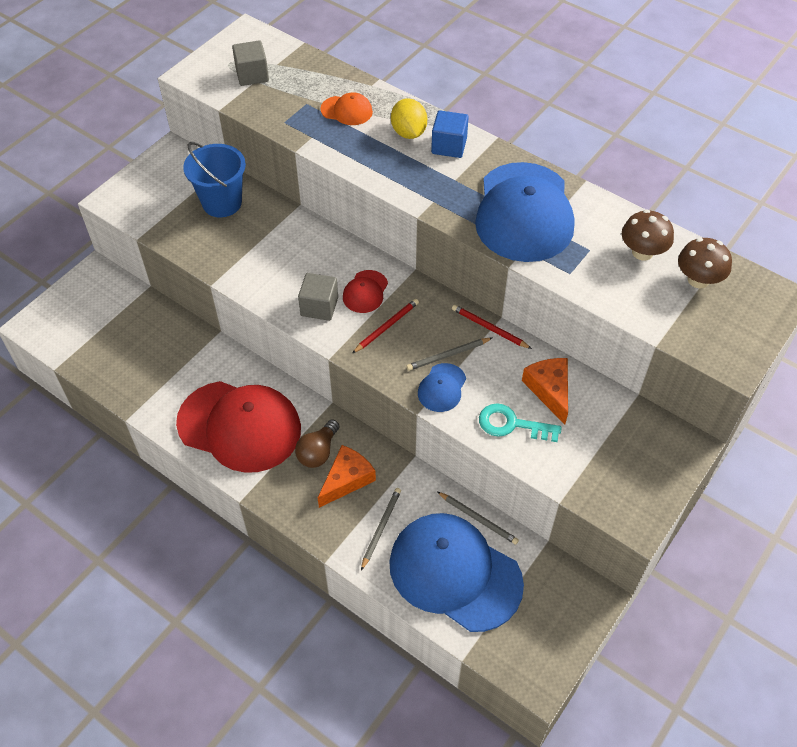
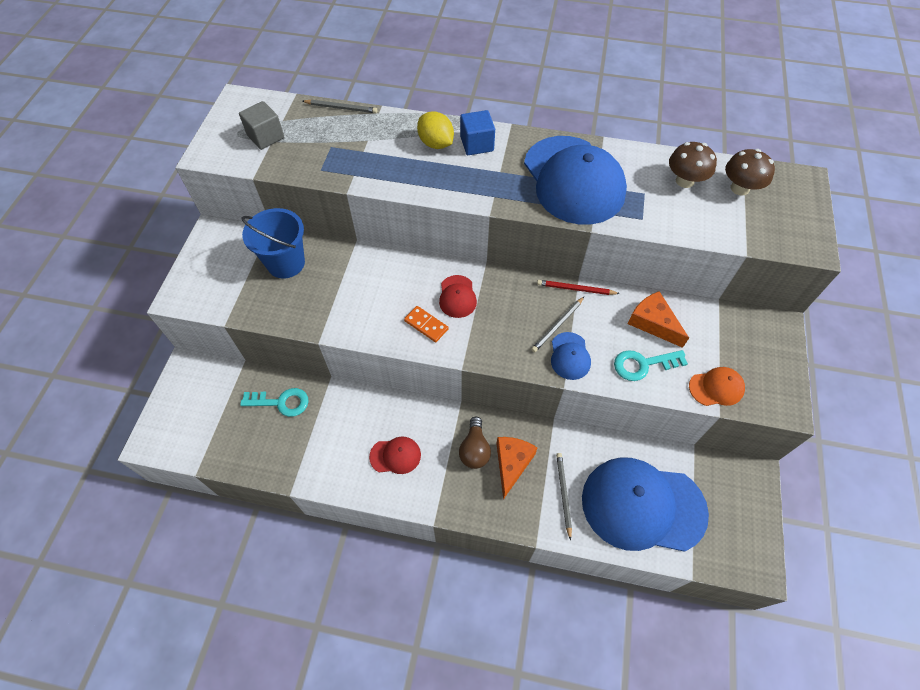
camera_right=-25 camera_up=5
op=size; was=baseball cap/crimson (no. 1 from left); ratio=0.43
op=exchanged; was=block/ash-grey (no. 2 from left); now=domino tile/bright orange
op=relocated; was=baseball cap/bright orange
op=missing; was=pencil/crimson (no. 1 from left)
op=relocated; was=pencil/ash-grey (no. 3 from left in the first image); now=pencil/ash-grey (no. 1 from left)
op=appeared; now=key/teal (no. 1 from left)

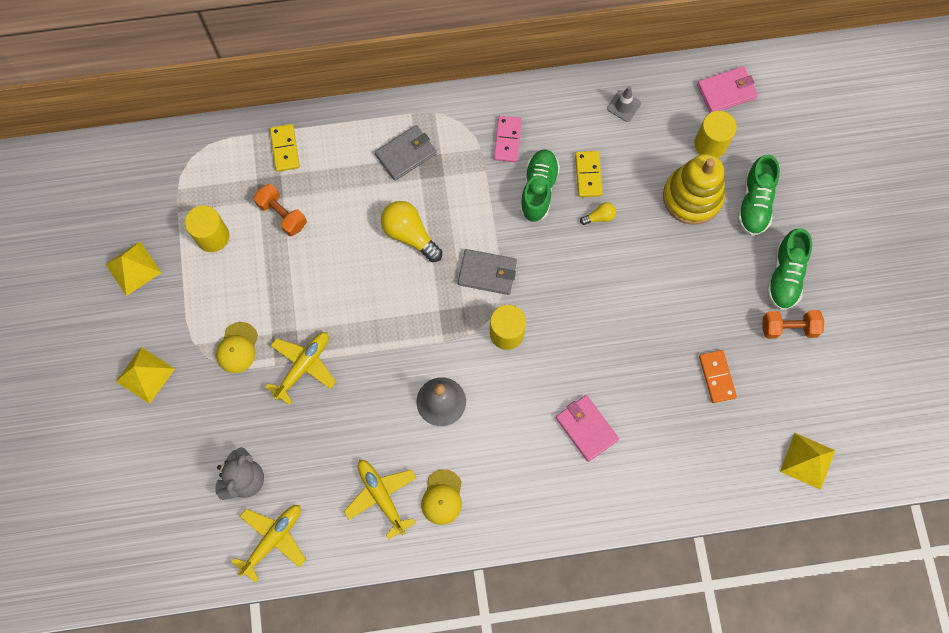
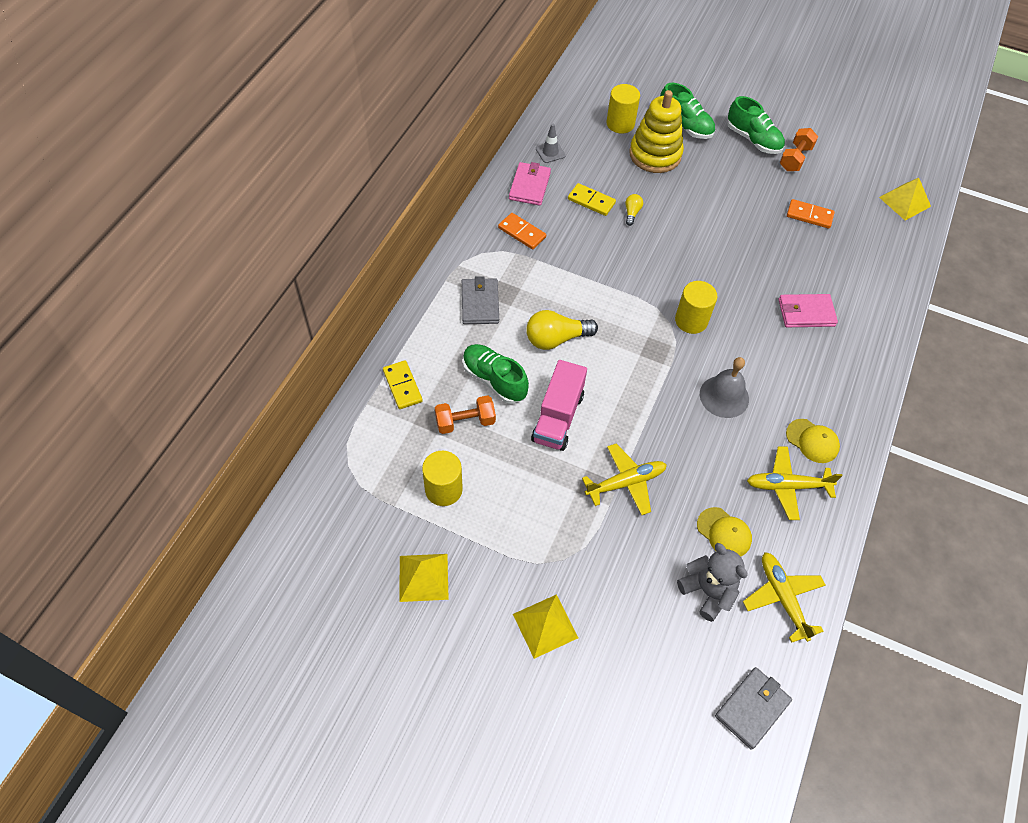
camera_right=-60 camera_up=-15
op=relocated; was=baseball cap/golden (no. 1 from left)
op=spun; was=aeroplane/golden (no. 2 from left in the first image); clockwise=90
op=spun; was=domino tile/golden (no. 1 from left); clockwise=45
op=relocated; was=billfold/ash-grey (no. 2 from left)
op=colour; was=domino tile/pink; now=domino tile/bright orange (no. 1 from left)
op=relocated; was=shoe/green (no. 1 from left)
op=relocated; was=billfold/pink (no. 2 from left in the first image); now=billfold/pink (no. 1 from left)
op=appeared; now=toy truck/pink

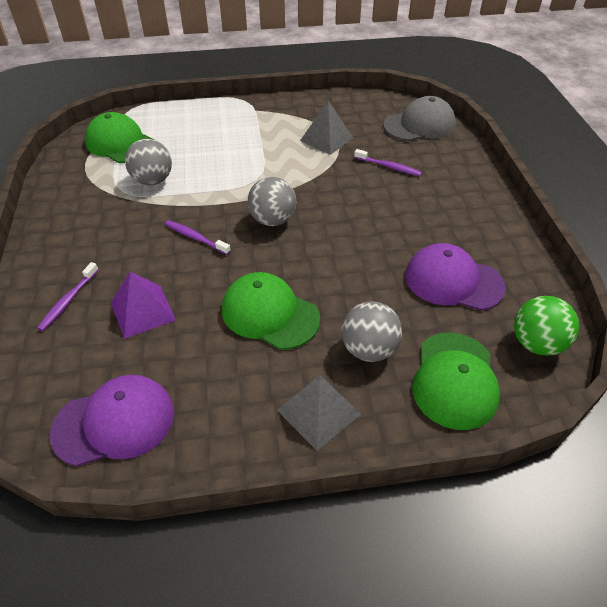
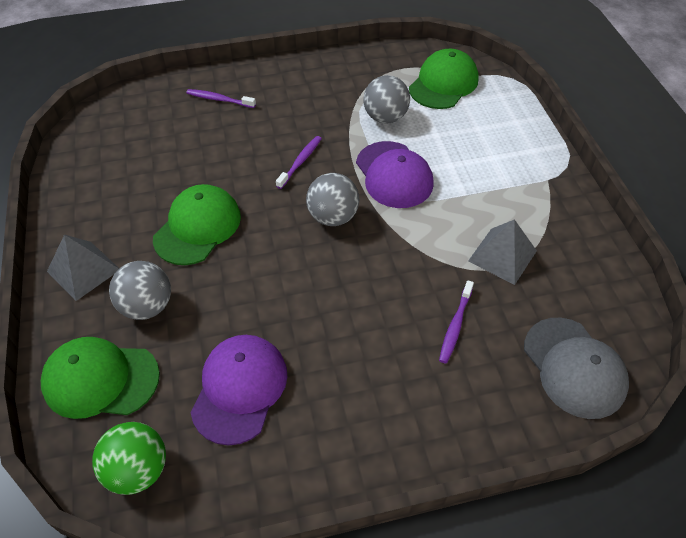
camera_right=85 camera_up=5
op=relocated; was=baseball cap/violet (no. 1 from left in the first image); now=baseball cap/violet (no. 2 from left)
op=missing; was=solid pyramid/violet

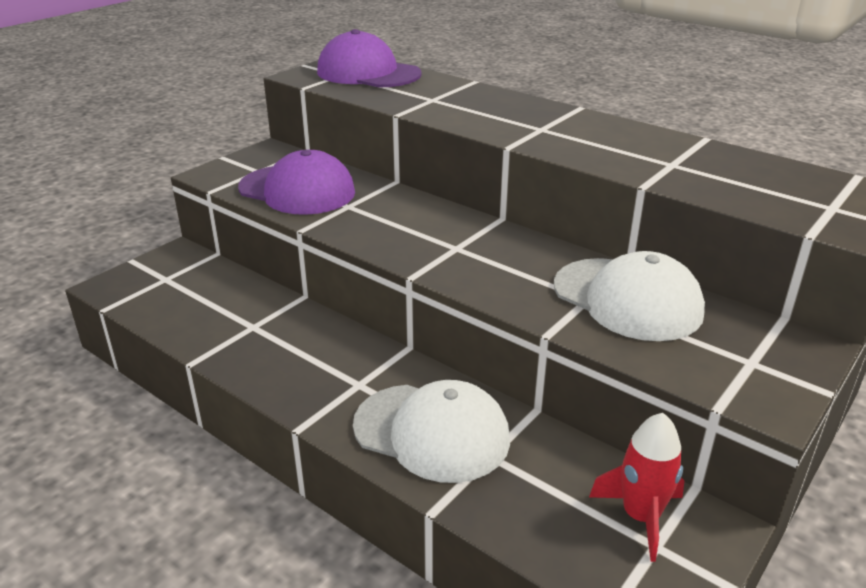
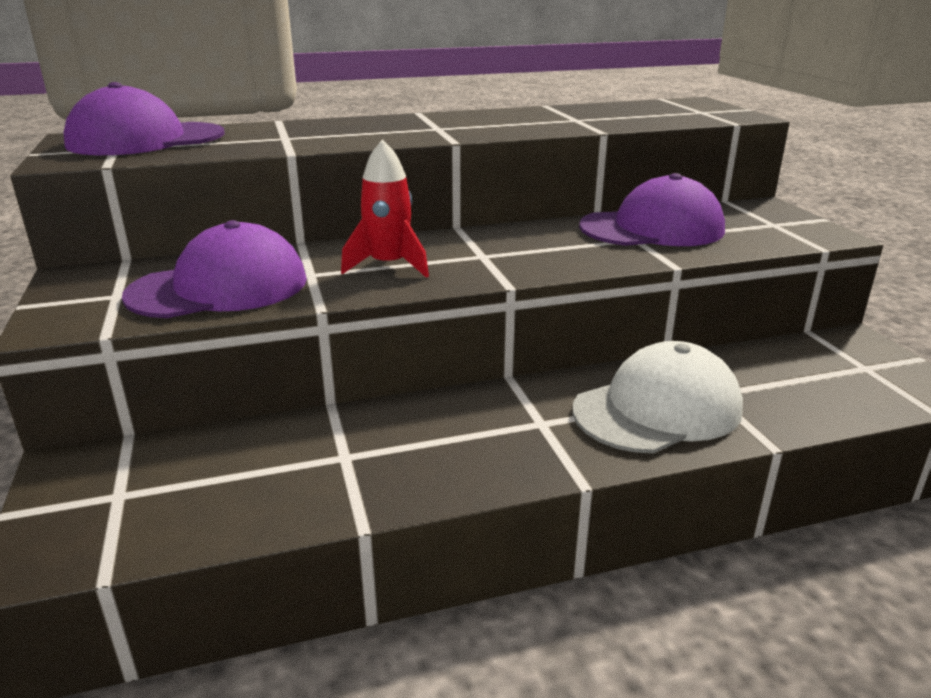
camera_right=-55 camera_up=-5
op=colour; was=baseball cap/snow-white (no. 2 from left); now=baseball cap/violet (no. 3 from left)
op=relocated; was=rocket/crimson

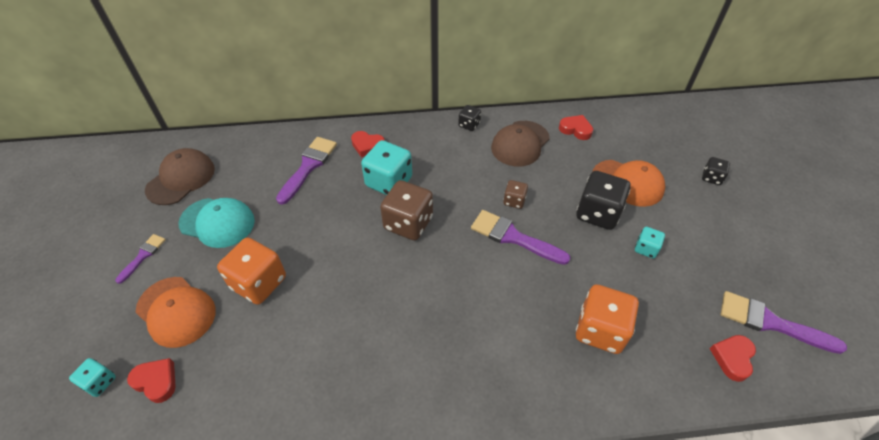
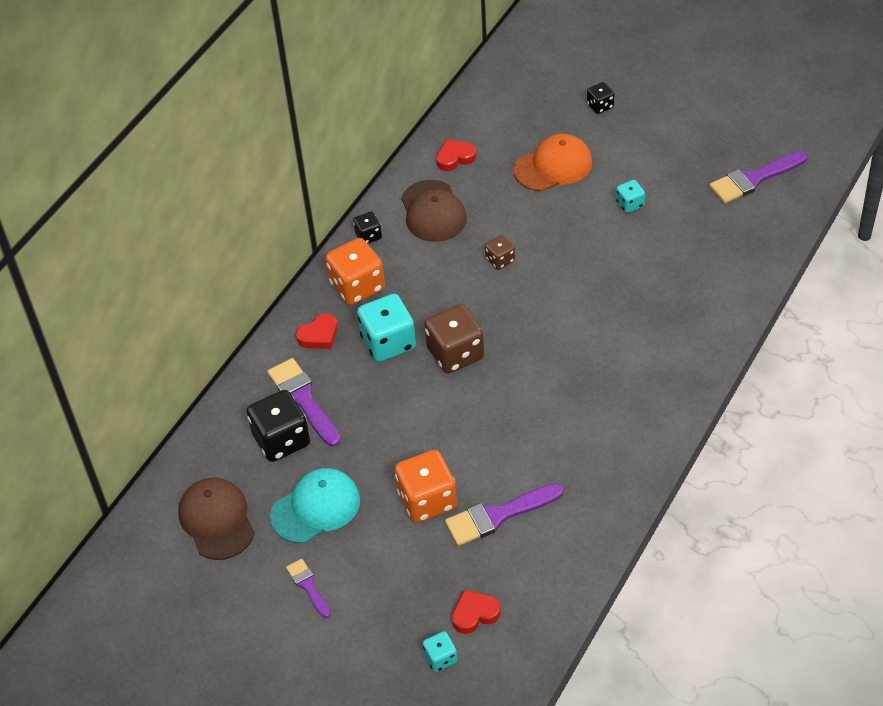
camera_right=-50 camera_up=0
op=missing; was=baseball cap/bright orange (no. 1 from left)
op=relocated; was=paintbrush/violet (no. 3 from left)
op=relocated; was=game die/black (no. 2 from left in the first image); now=game die/black (no. 1 from left)
op=relocated; was=game die/bright orange (no. 2 from left in the first image); now=game die/bright orange (no. 1 from left)
op=missing; was=heart shape/crimson (no. 4 from left)

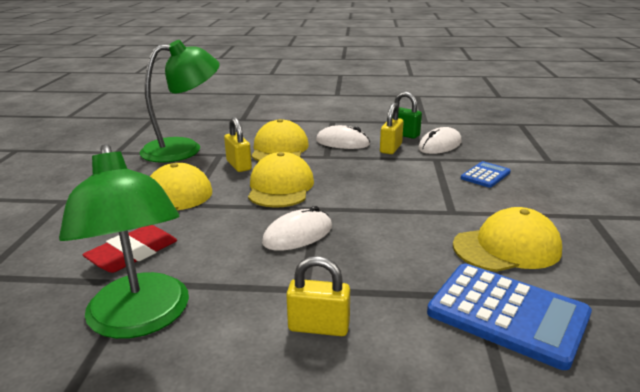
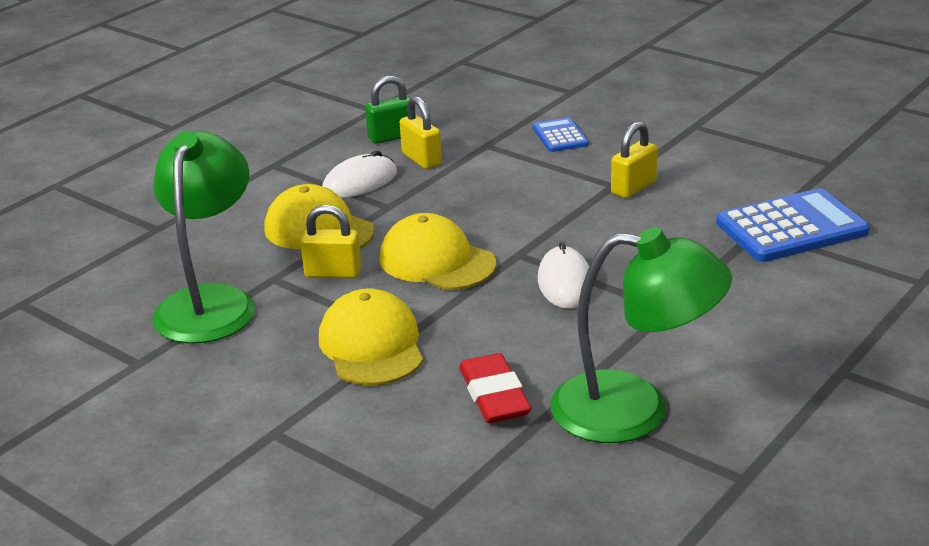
camera_right=-55 camera_up=5
op=relocated; was=padlock/golden (no. 2 from left in the first image); now=padlock/golden (no. 3 from left)
op=missing; was=mouse/snow-white (no. 3 from left)
op=missing; was=baseball cap/golden (no. 4 from left)

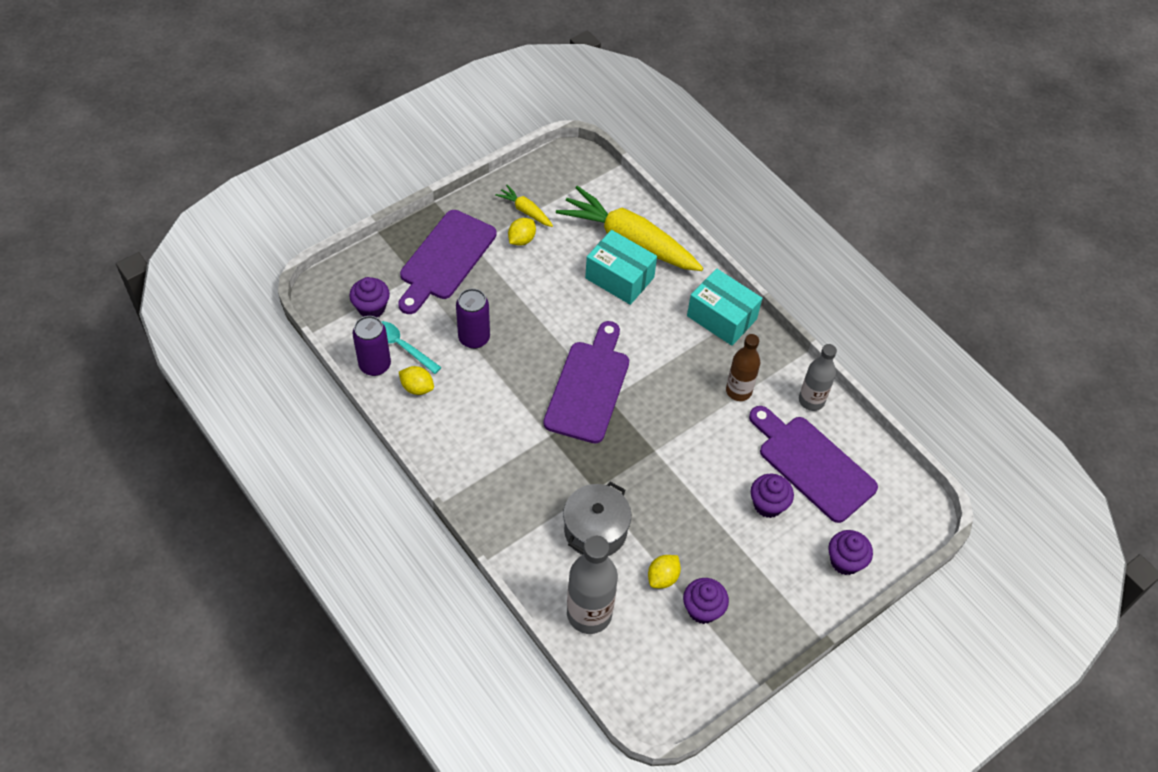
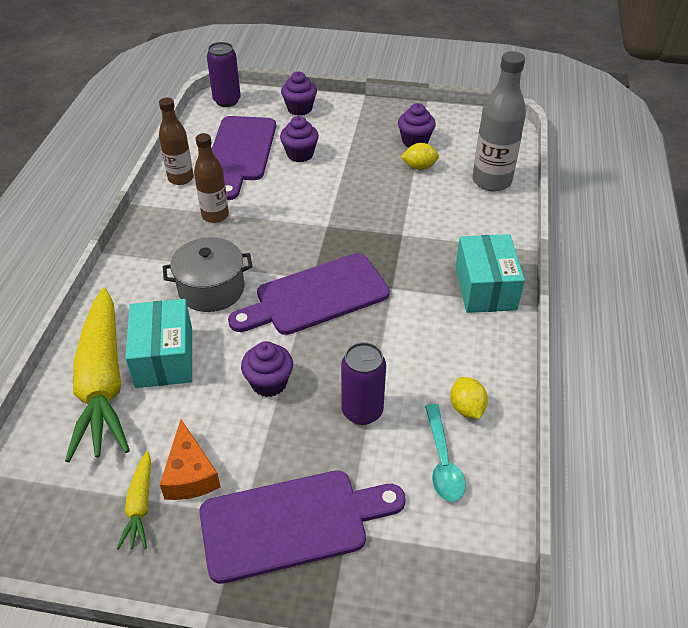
camera_right=-130 camera_up=-10
op=relocated; was=muffin/violet (no. 1 from left)
op=relocated; was=soda can/violet (no. 1 from left)
op=exchanged; was=lemon/golden (no. 2 from left); now=piece of cheese/bright orange
op=relocated; was=stockpot/ash-grey
op=relocated; was=box/teal (no. 2 from left)
op=colour; was=flask/ash-grey (no. 2 from left); now=flask/brown (no. 1 from left)

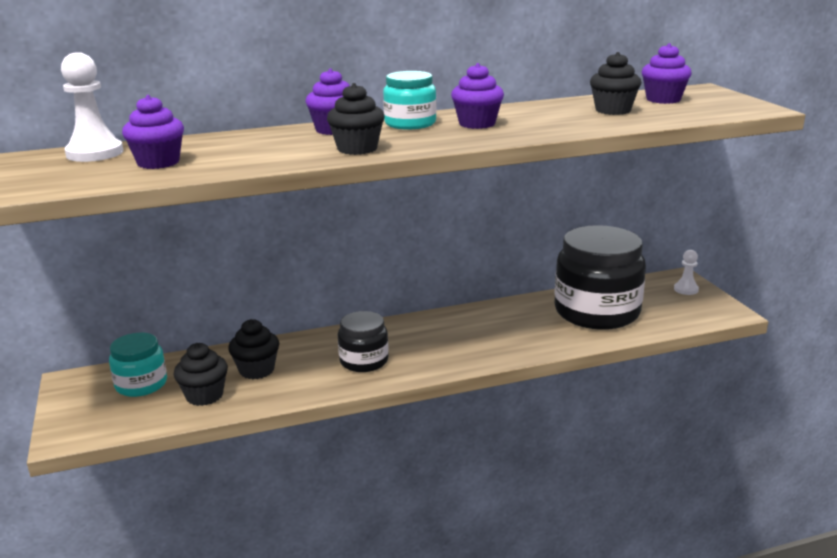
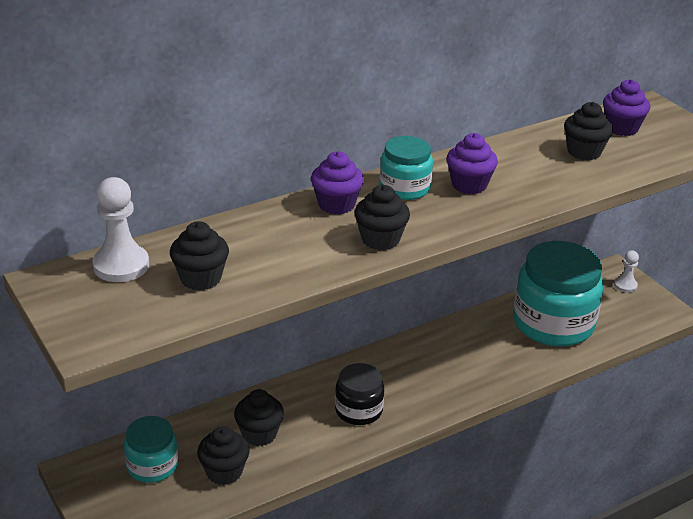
camera_right=-15 camera_up=10
op=colour; was=muffin/violet (no. 1 from left); now=muffin/black (no. 1 from left)
op=colour; was=jar/black (no. 2 from left); now=jar/teal (no. 3 from left)

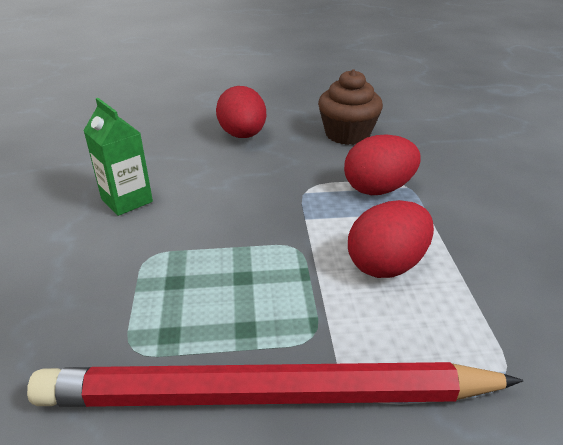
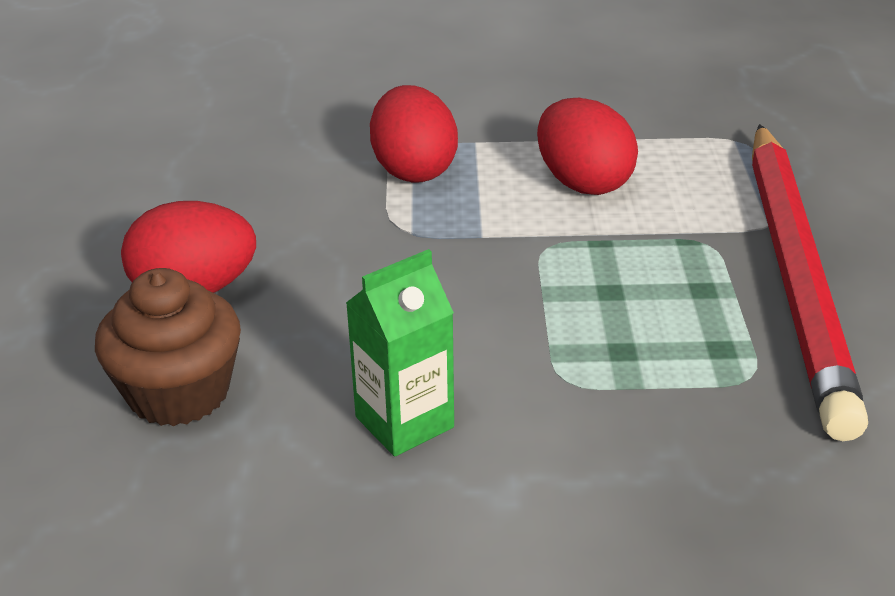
camera_right=-85 camera_up=0
op=relocated; was=muffin/brown

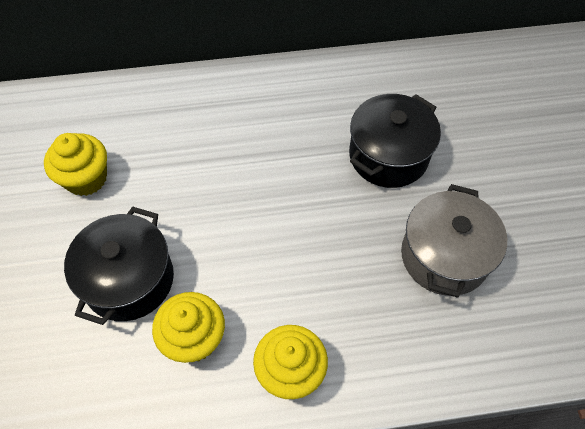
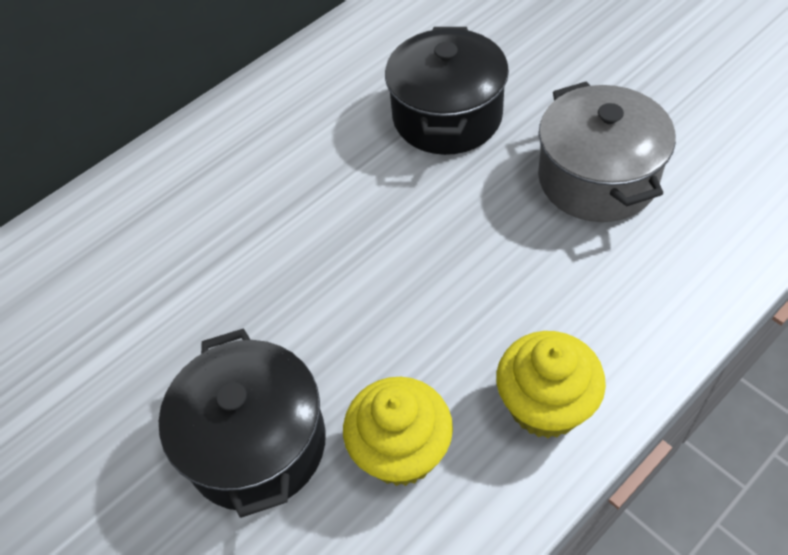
camera_right=-30 camera_up=-5
op=missing; was=muffin/golden (no. 1 from left)

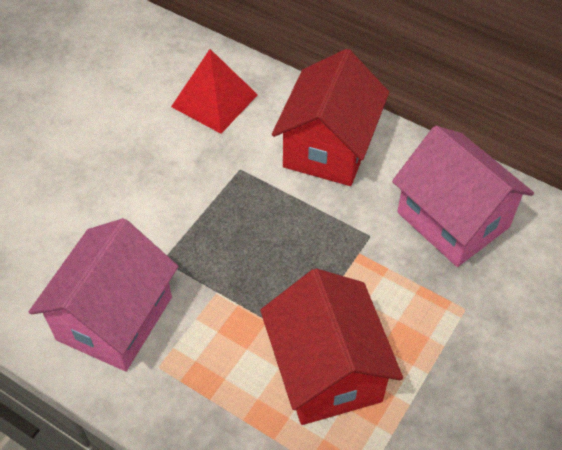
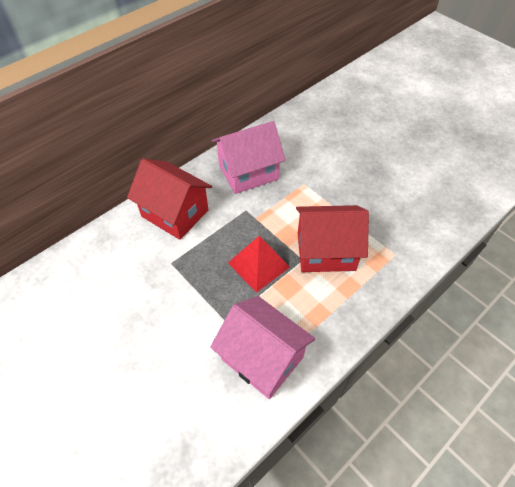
camera_right=-75 camera_up=0
op=relocated; was=solid pyramid/crimson

